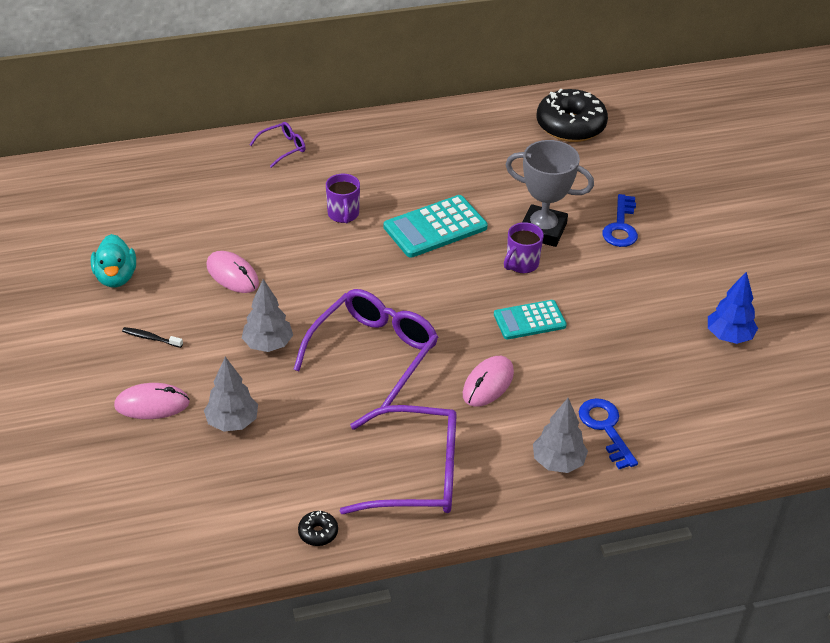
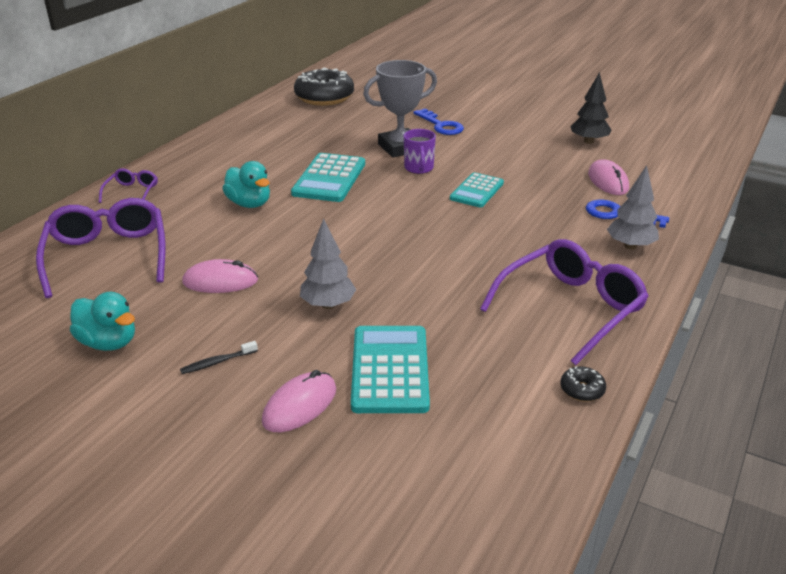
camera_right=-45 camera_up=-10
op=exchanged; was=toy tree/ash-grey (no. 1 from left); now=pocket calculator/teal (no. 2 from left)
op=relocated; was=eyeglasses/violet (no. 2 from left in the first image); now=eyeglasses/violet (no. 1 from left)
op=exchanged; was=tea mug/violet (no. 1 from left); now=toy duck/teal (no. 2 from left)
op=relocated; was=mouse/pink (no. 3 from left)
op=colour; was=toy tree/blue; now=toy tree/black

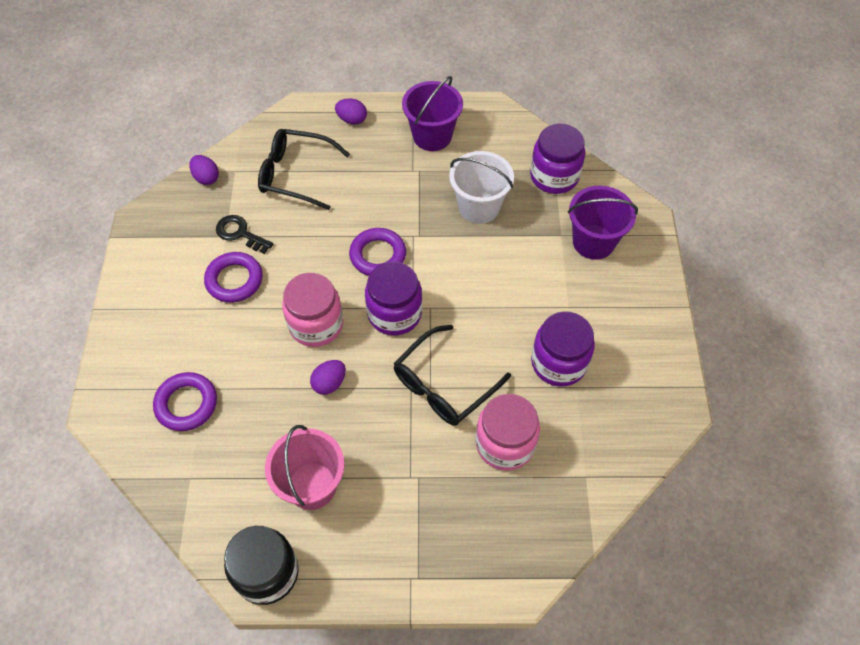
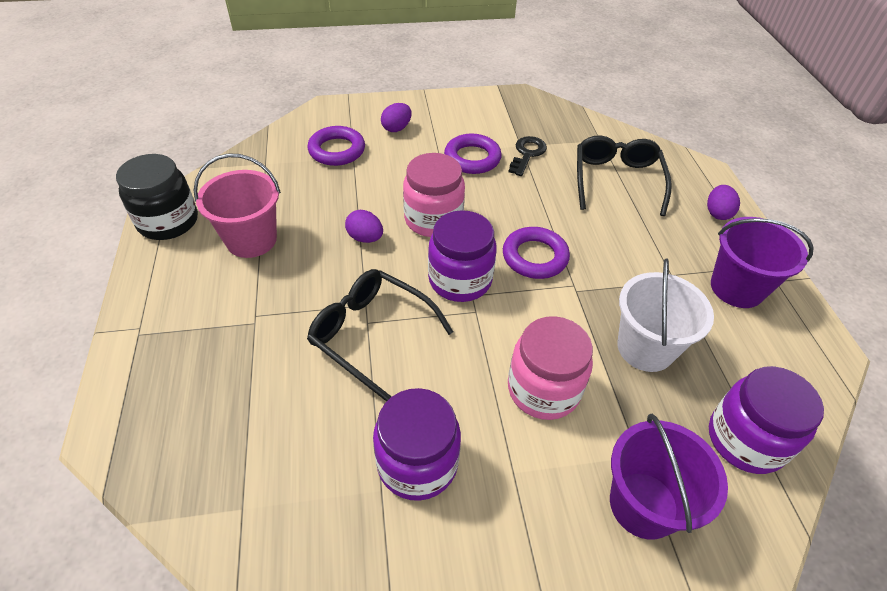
camera_right=80 camera_up=-10
op=relocated; was=egg shape/violet (no. 1 from left in the first image); now=egg shape/violet (no. 2 from left)
op=relocated; was=jar/pink (no. 2 from left)

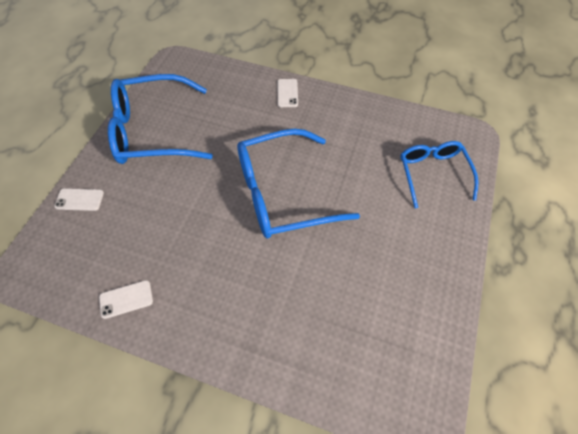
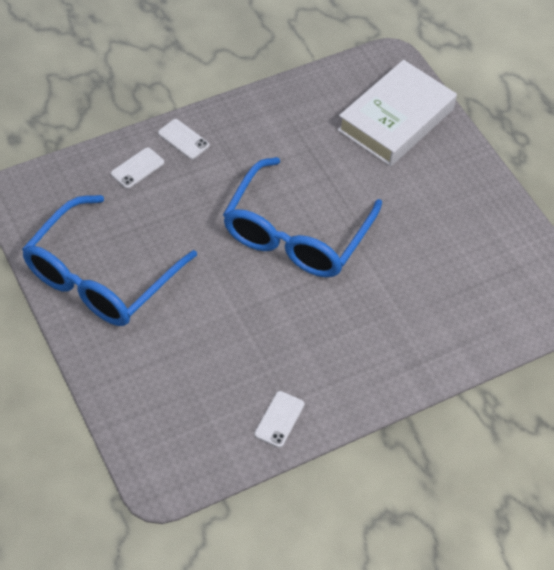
camera_right=-50 camera_up=-5
op=relocated; was=smartphone/snow-white (no. 1 from left)
op=exchanged; was=eyeglasses/blue (no. 3 from left); now=book/snow-white

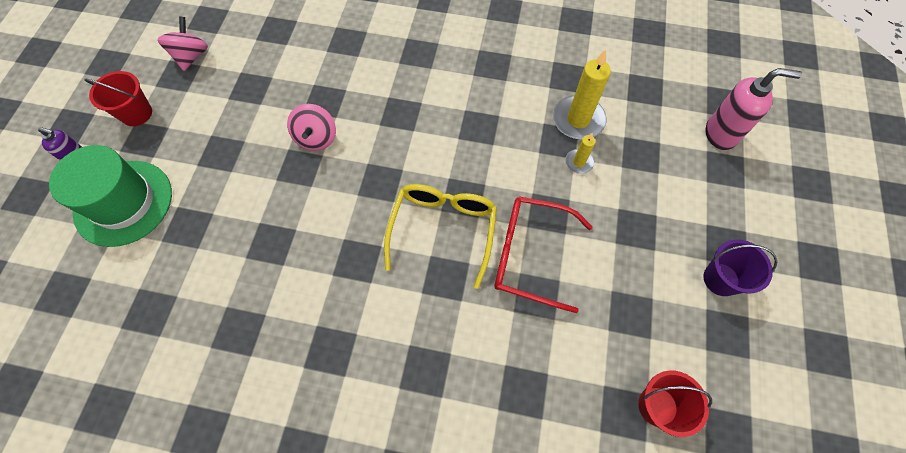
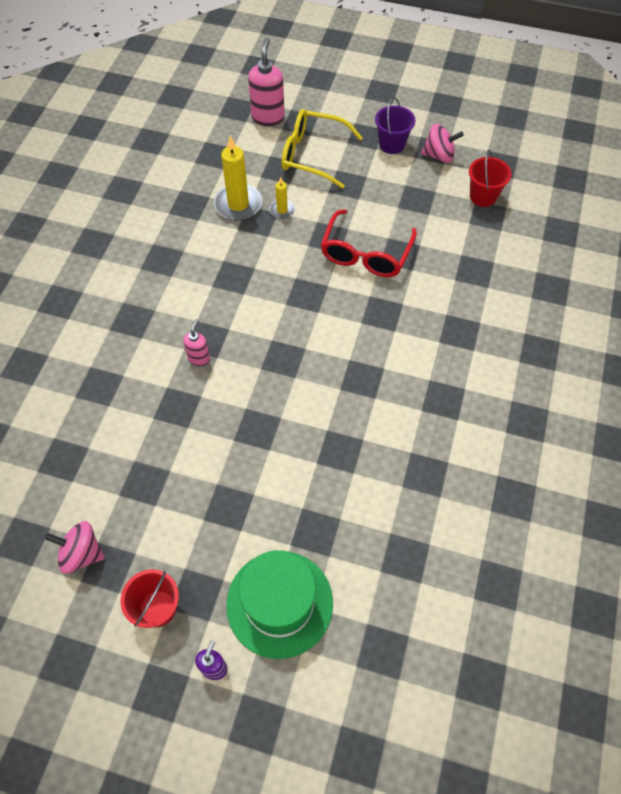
camera_right=-85 camera_up=-5
op=relocated; was=spinning top/pink (no. 2 from left)
op=relocated; was=eyeglasses/golden
op=appeared; now=soap pump/pink (no. 1 from left)

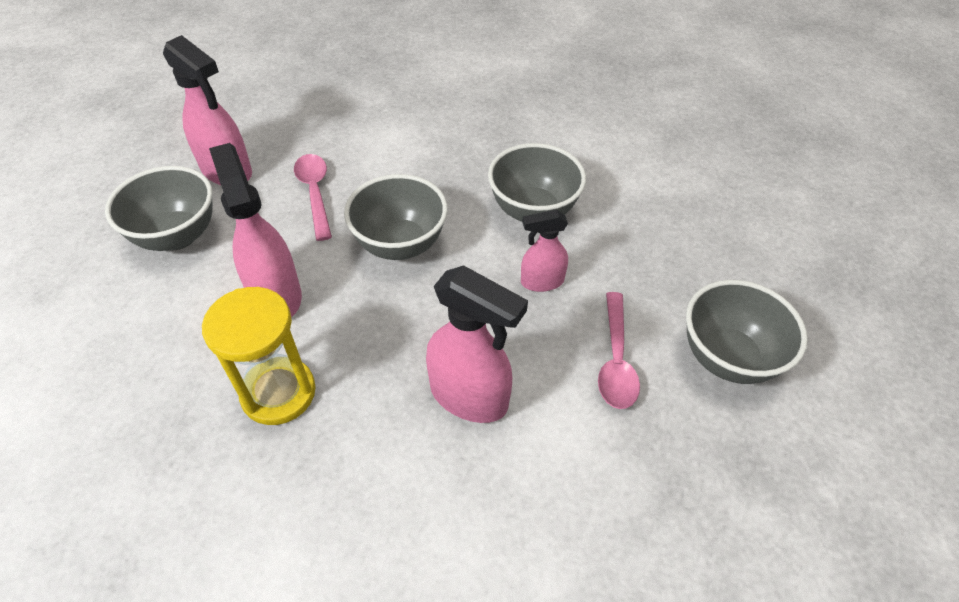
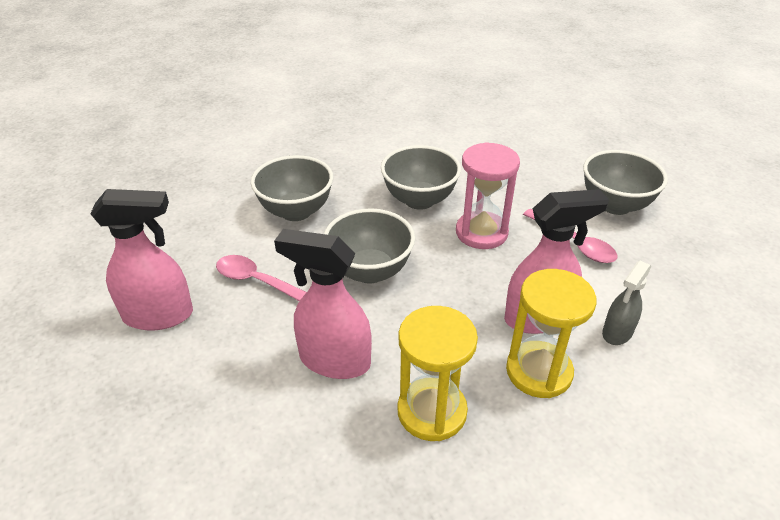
camera_right=-45 camera_up=-10
op=relocated; was=bowl/ash-grey (no. 1 from left)
op=exchanged; was=sprayer/pink (no. 4 from left); now=sand timer/pink
op=appeared; now=sand timer/golden (no. 2 from left)
op=appeared; now=sprayer/ash-grey

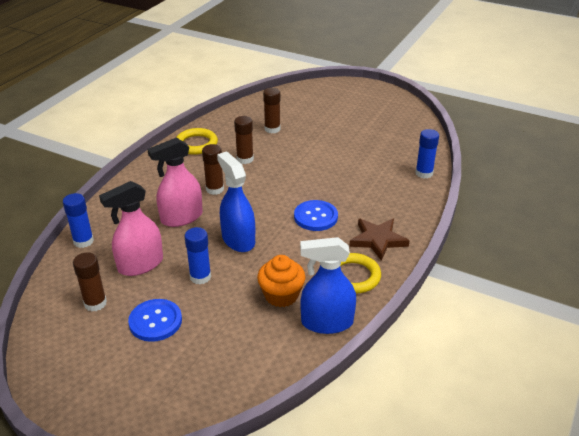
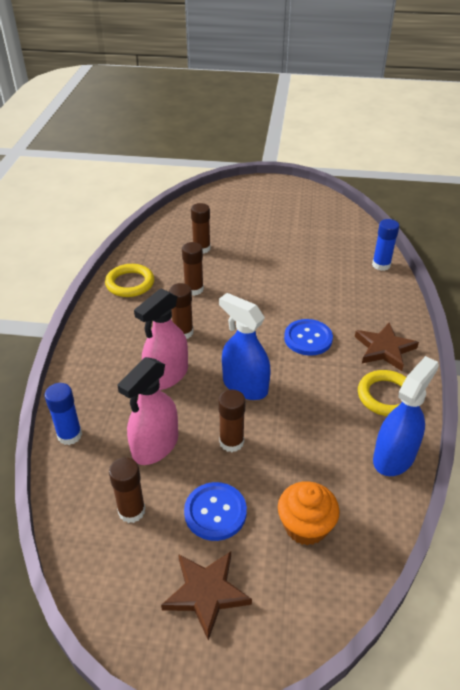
camera_right=-20 camera_up=5
op=colour; was=glue/blue (no. 2 from left); now=glue/brown (no. 5 from left)
op=relocated; was=muffin/bright orange
op=spun; was=sprayer/blue (no. 2 from left); clockwise=150
op=appeared; now=star shape/brown (no. 1 from left)

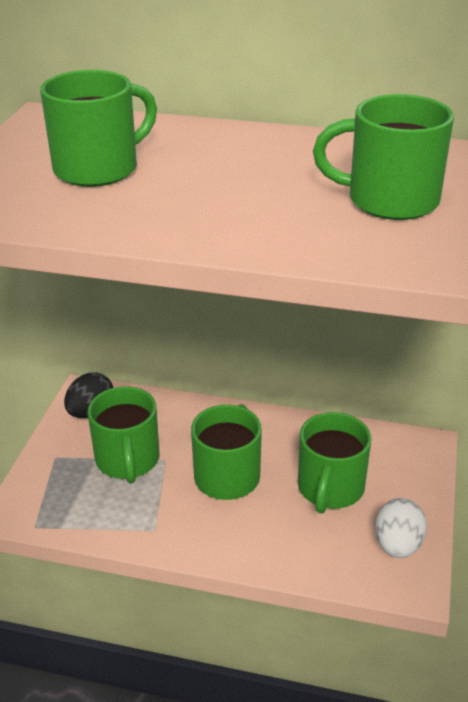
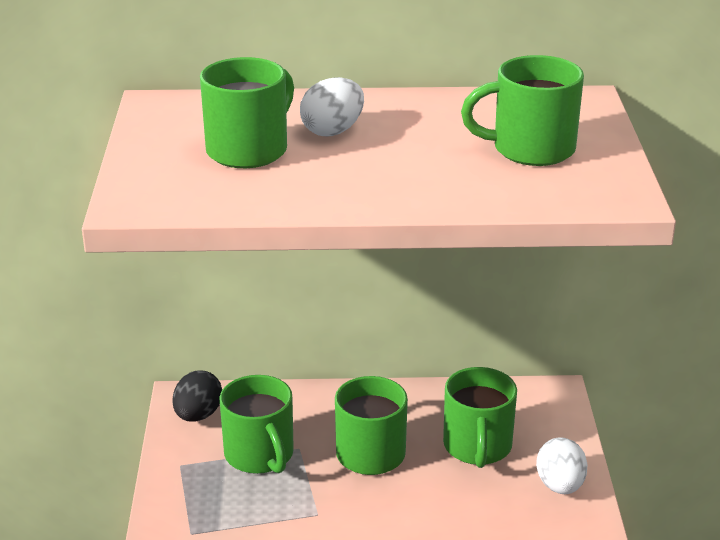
camera_right=-15 camera_up=-5
op=appeared; now=egg shape/snow-white (no. 1 from left)

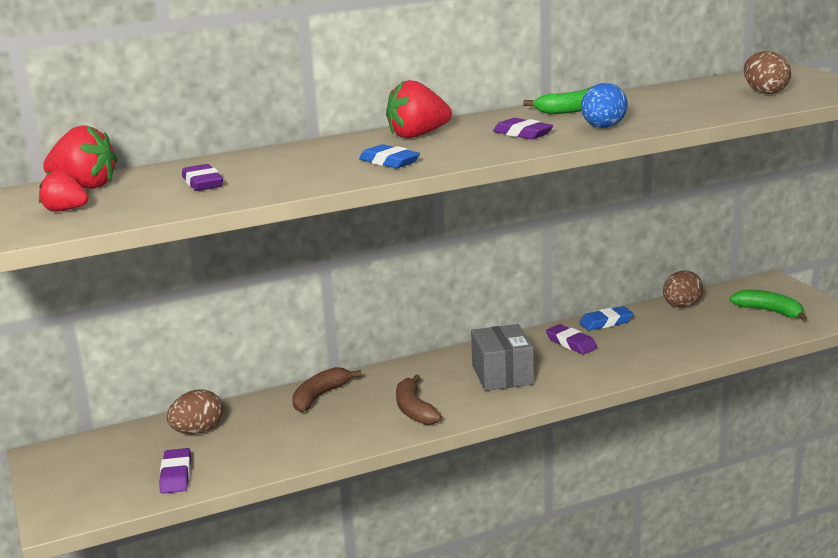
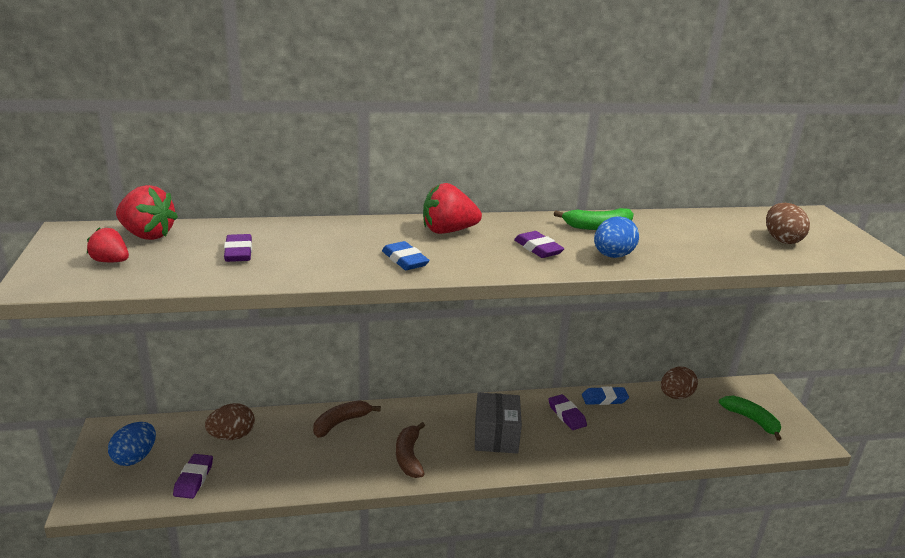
camera_right=10 camera_up=5
op=appeared; now=egg shape/blue (no. 1 from left)

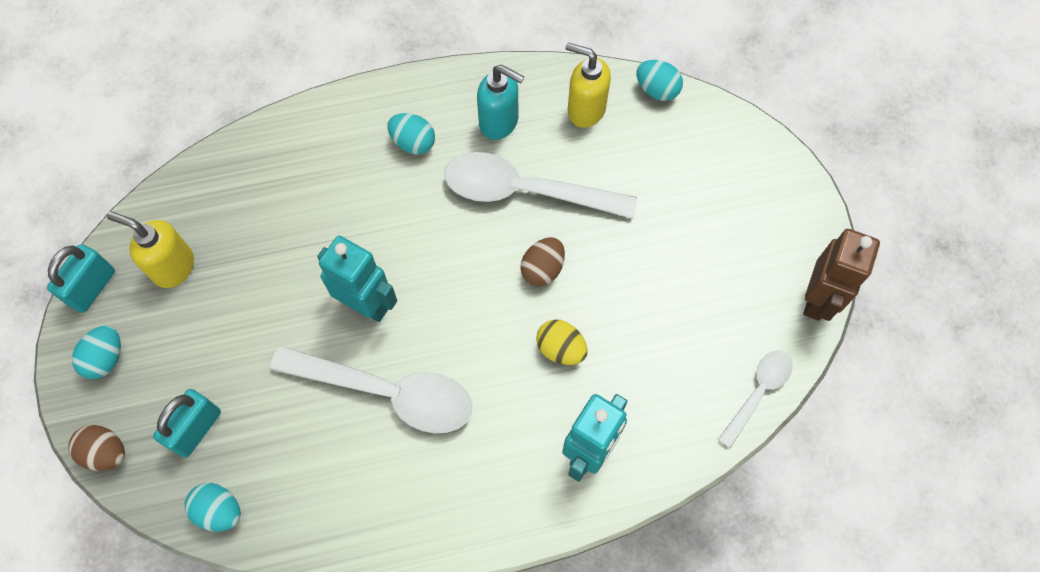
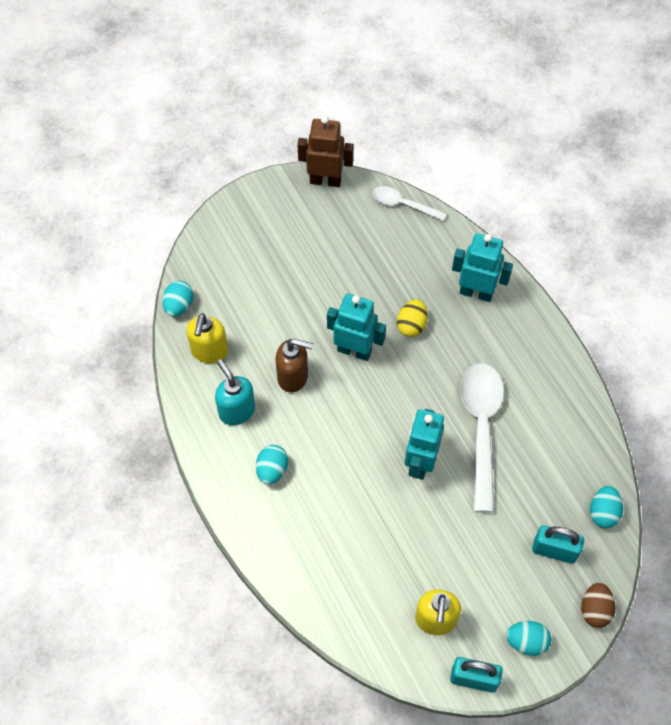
camera_right=-105 camera_up=-5
op=exchanged; was=teaspoon/snow-white (no. 2 from left); now=soap pump/brown
op=spun; was=soap pump/teal; clockwise=-45
op=exchanged; was=egg shape/brown (no. 2 from left); now=toy robot/teal (no. 1 from left)

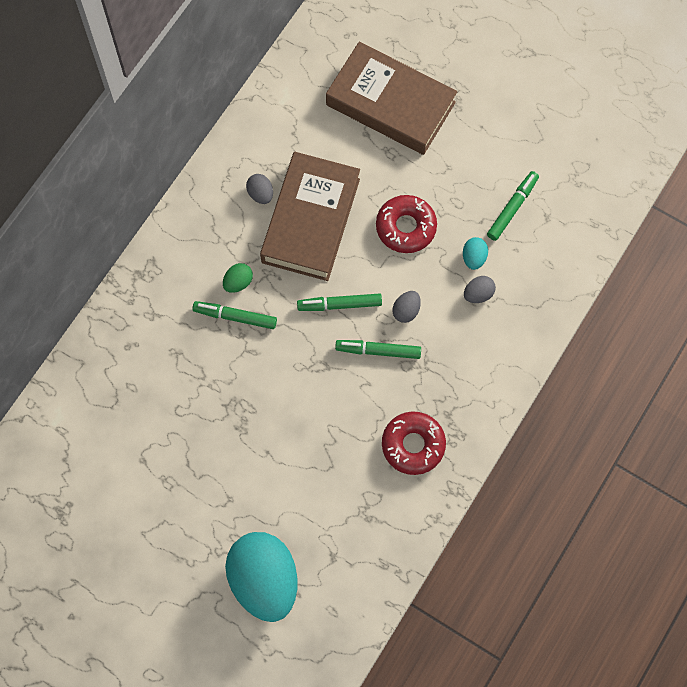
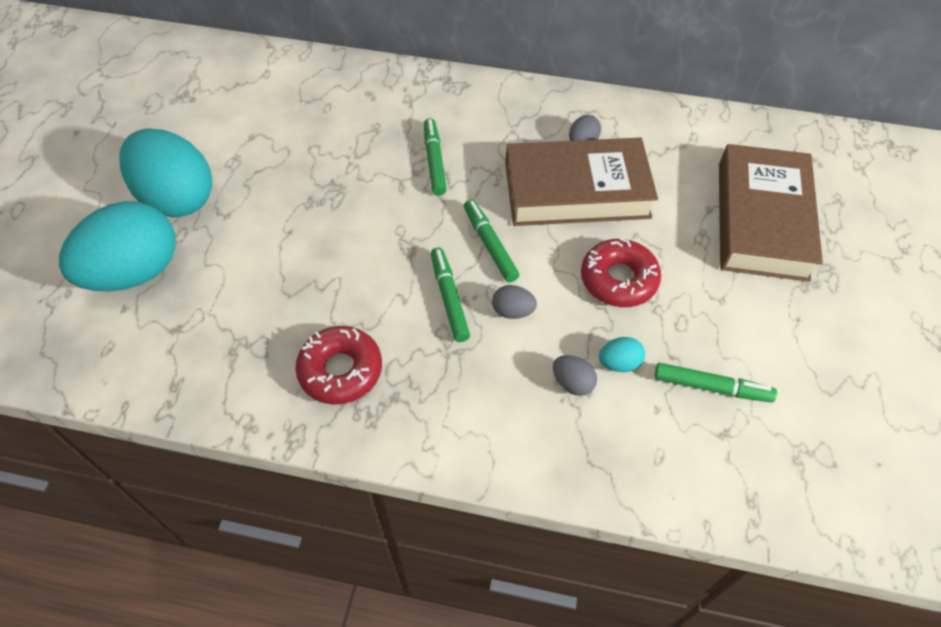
camera_right=70 camera_up=-15
op=missing; was=egg shape/green
op=appeared; now=egg shape/teal (no. 2 from left)

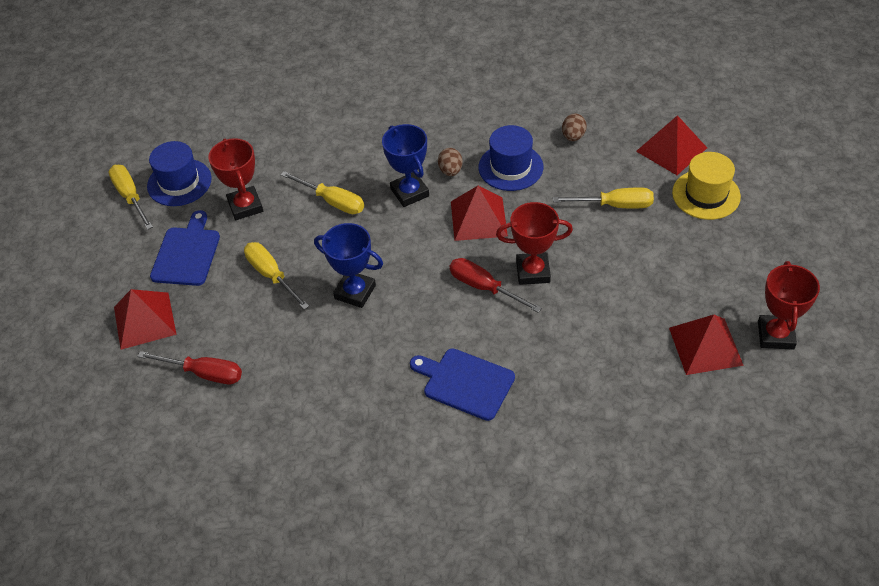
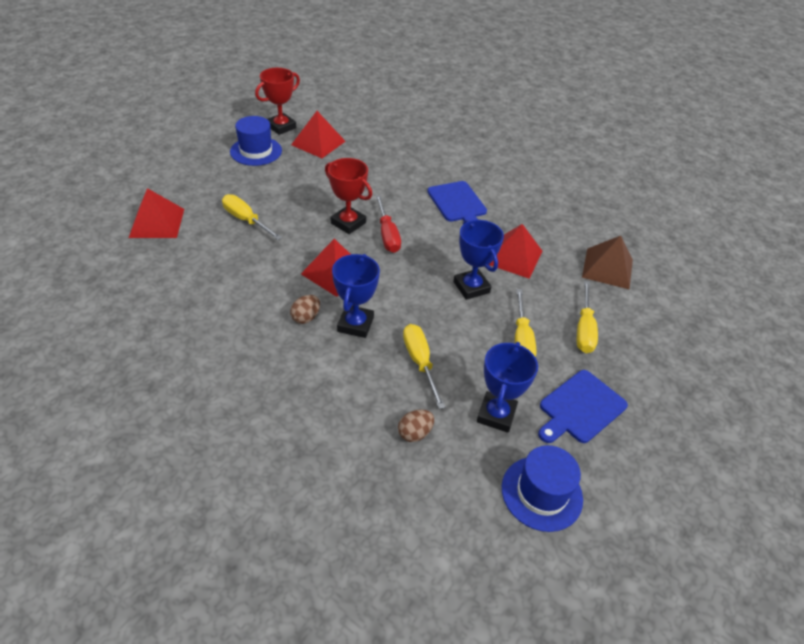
camera_right=-145 camera_up=-5
op=relocated; was=screwdriver/golden (no. 1 from left in the first image); now=screwdriver/golden (no. 4 from left)
op=relocated; was=solid pyramid/crimson (no. 1 from left in the first image); now=solid pyramid/crimson (no. 4 from left)
op=missing; was=screwdriver/crimson (no. 1 from left)
op=colour; was=award cup/crimson (no. 1 from left); now=award cup/blue (no. 3 from left)
op=relocated; was=top hat/blue (no. 2 from left in the first image); now=top hat/blue (no. 1 from left)
op=relocated; was=egg shape/brown (no. 2 from left)
op=missing; was=top hat/golden
op=appeared; now=solid pyramid/brown

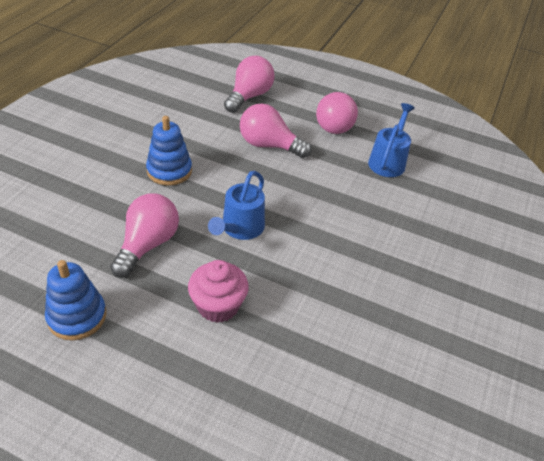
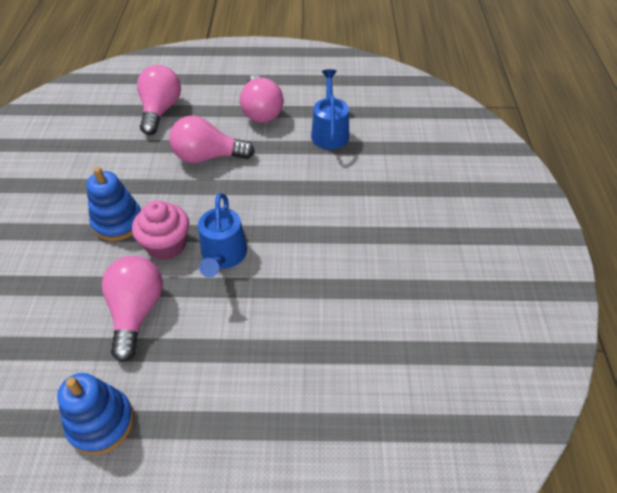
camera_right=-20 camera_up=5
op=relocated; was=muffin/pink

